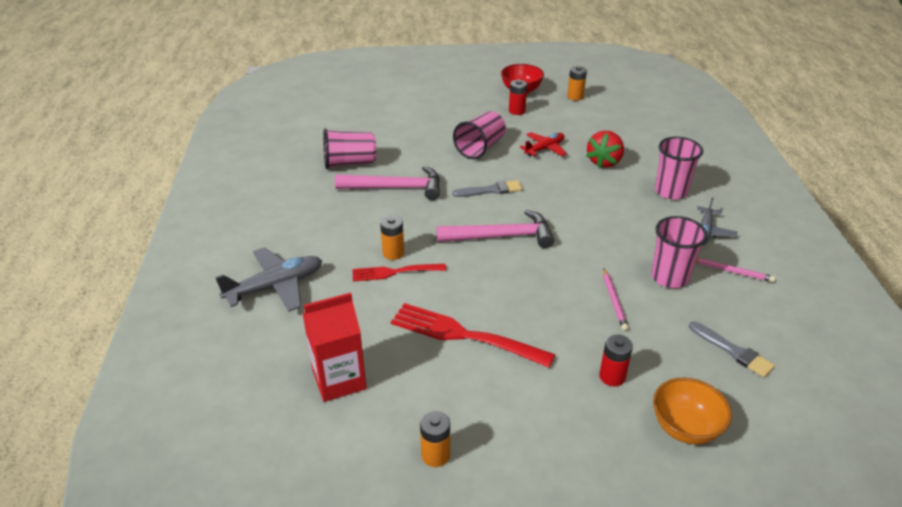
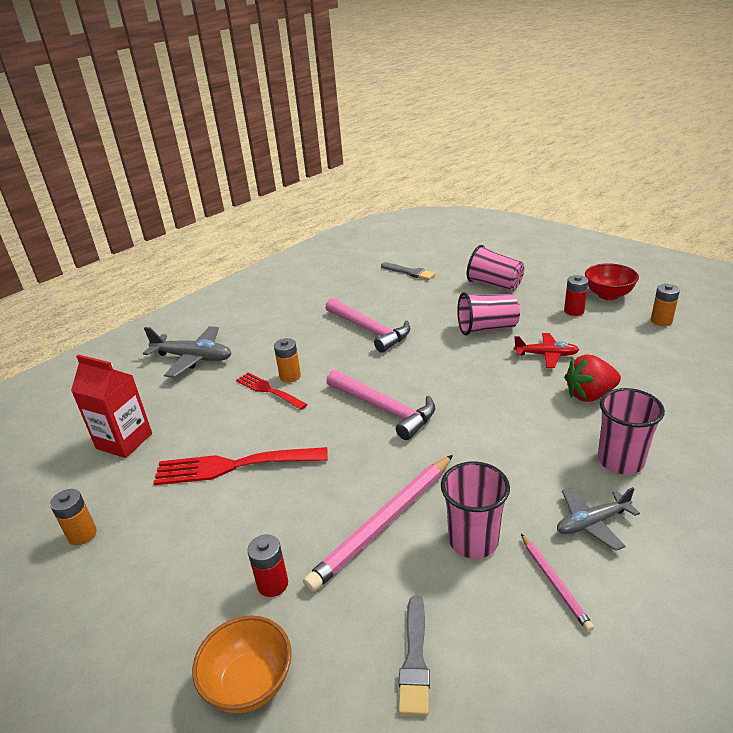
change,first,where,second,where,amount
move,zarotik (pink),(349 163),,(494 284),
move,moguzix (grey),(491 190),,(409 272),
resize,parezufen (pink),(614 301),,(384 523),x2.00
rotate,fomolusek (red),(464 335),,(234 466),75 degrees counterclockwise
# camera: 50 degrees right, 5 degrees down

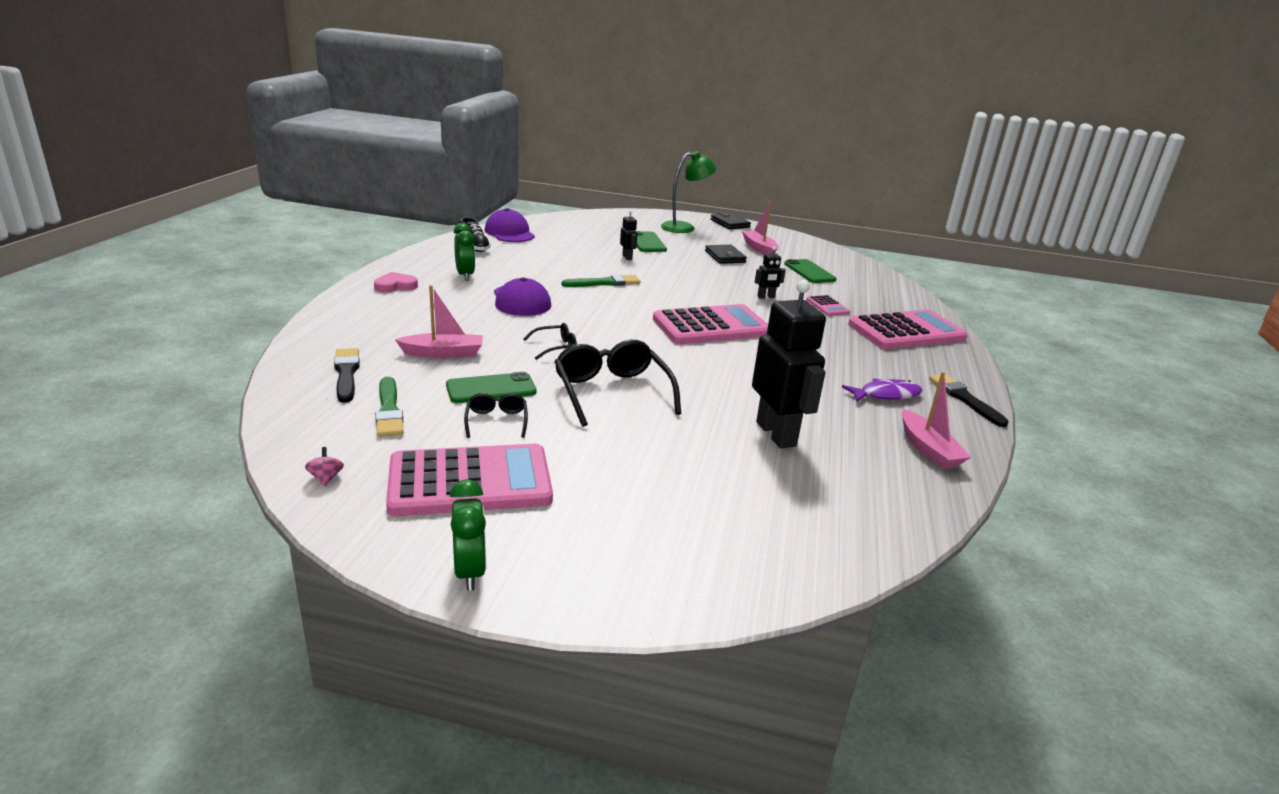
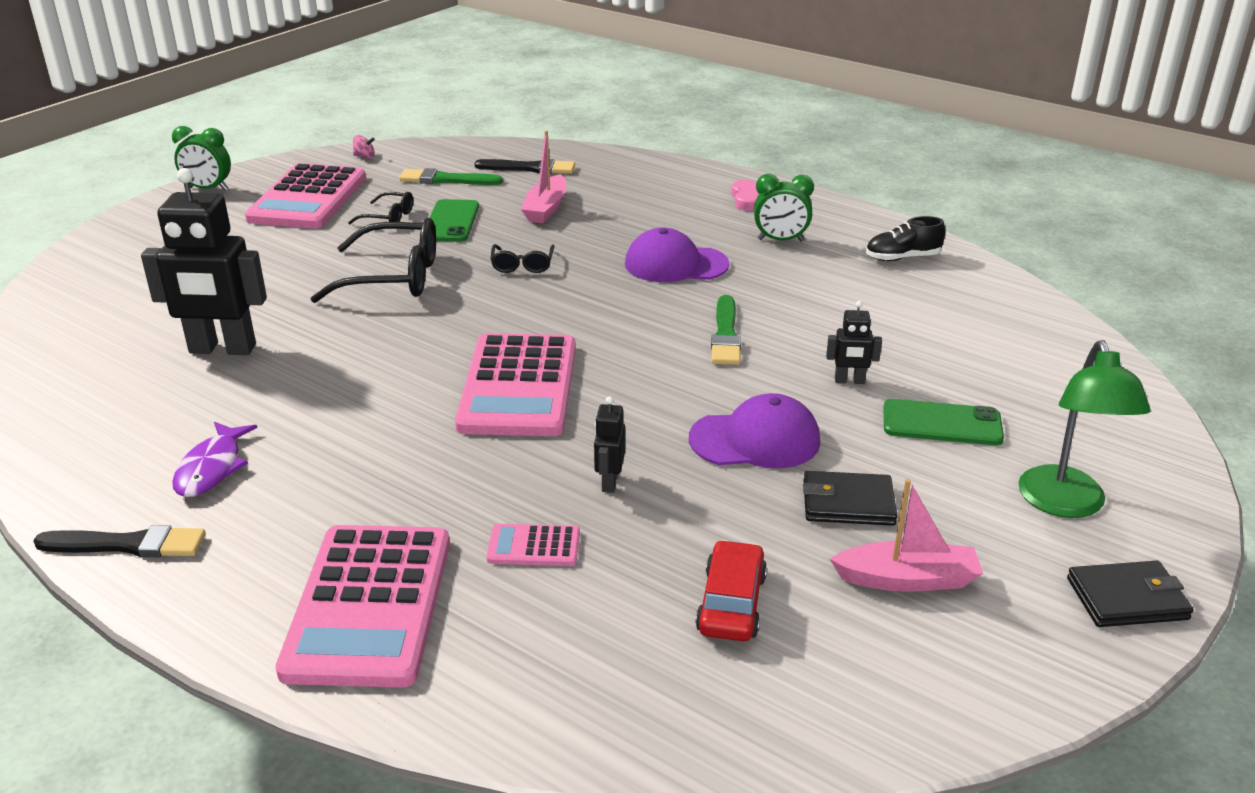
change,first,where,second,where,amount
move,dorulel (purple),(509 233),,(755 440),
replace,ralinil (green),(809 272),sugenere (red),(731 603),
delete,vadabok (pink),(928 449),,,
# camera: 115 degrees right, 5 degrees up

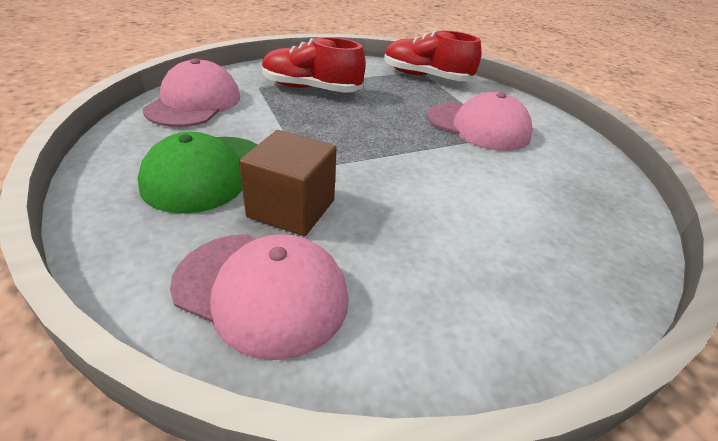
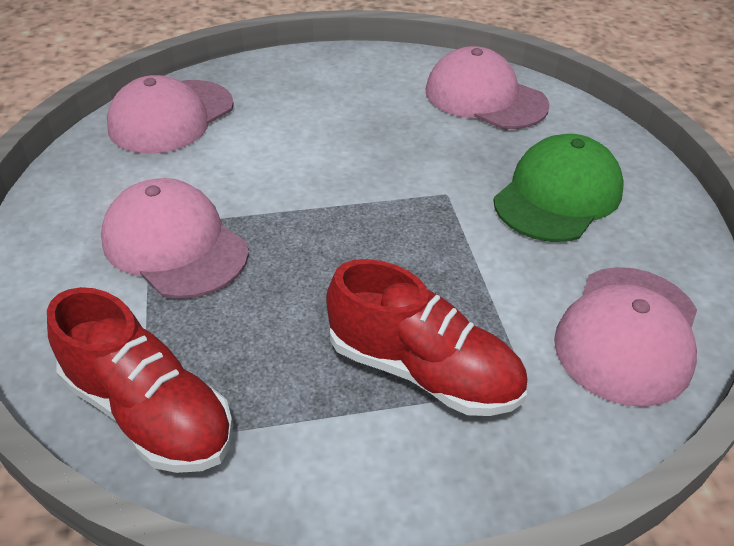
change,first,where,second,where,amount
delete,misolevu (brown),(291 208),,,
insert,,,dorulel (pink),(171 117),
# camera: 165 degrees left, 5 degrees up

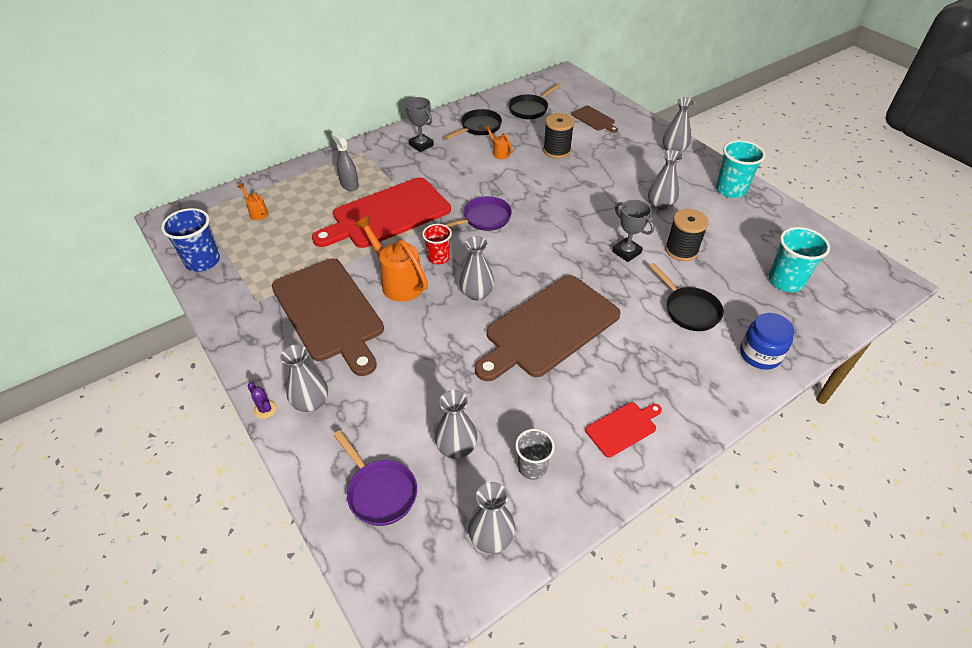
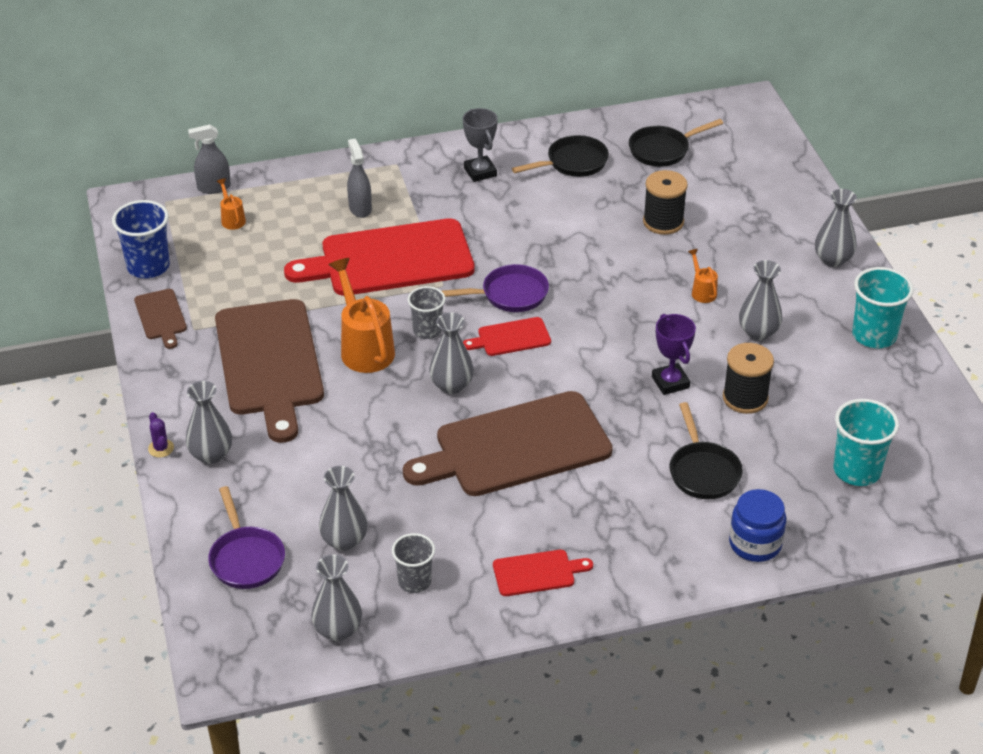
change,first,where,second,where,amount
move,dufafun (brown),(594 119),,(161 317),
move,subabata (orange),(499 153),,(702 291),
recolor,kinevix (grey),(626 252),kinevix (purple),(670 382),
recolor,zarotik (red),(438 258),zarotik (grey),(427 330),
insert,,,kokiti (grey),(214 187),
insert,,,dufafun (red),(511 338),
# camera: 20 degrees right, 5 degrees down

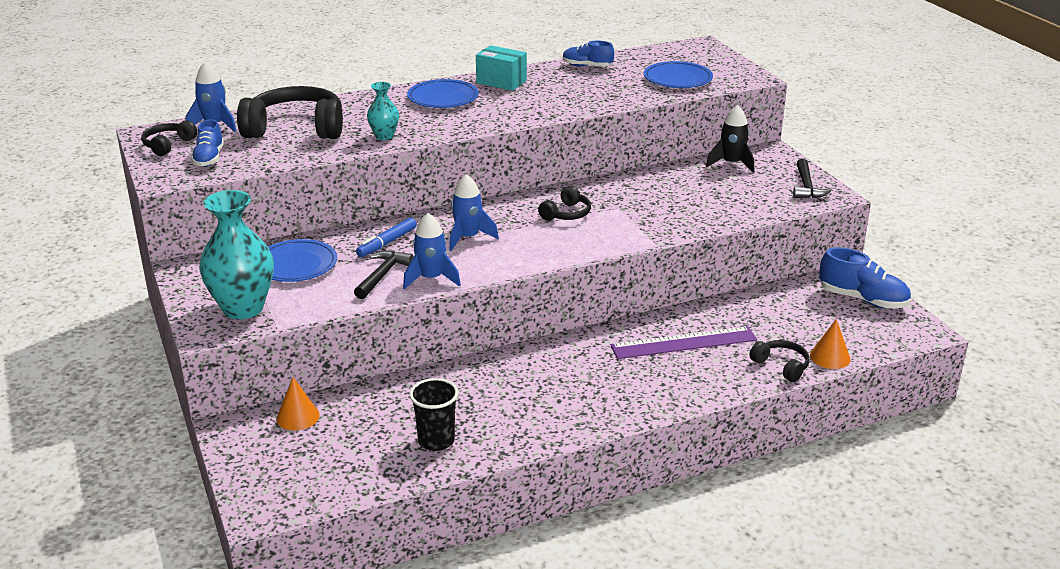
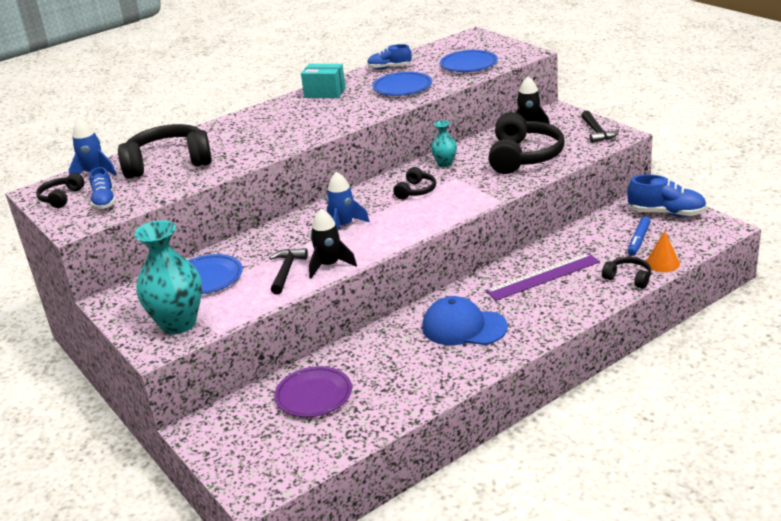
change,first,where,second,where,amount
move,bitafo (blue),(443 98),,(402 87),
move,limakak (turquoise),(384 136),,(445 164),
recolor,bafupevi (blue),(431 279),bafupevi (black),(329 265),
move,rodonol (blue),(387 243),,(638 240),
delete,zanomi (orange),(297 417),,,
delete,zarotik (black),(436 441),,,
insert,,,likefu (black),(523 157),
insert,,,dorulel (blue),(463 327),
insert,,,bitafo (purple),(314 395),
# camera: 10 degrees left, 0 degrees up

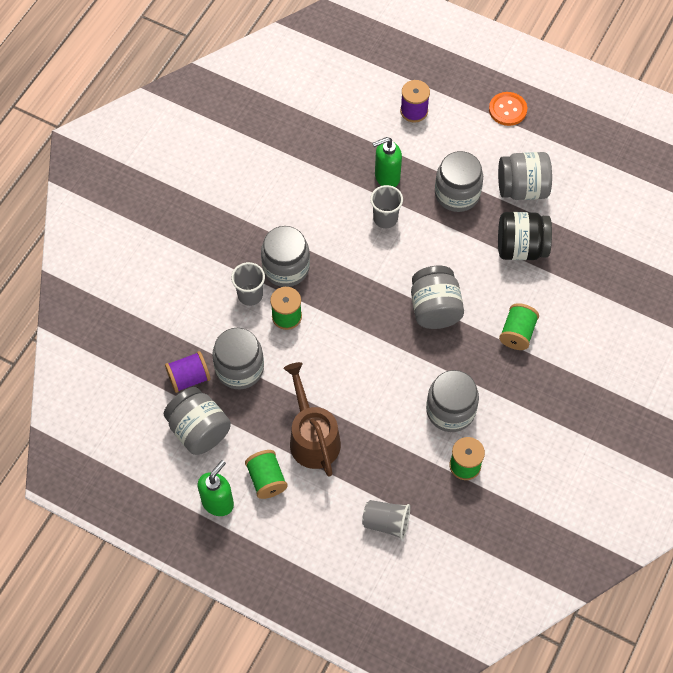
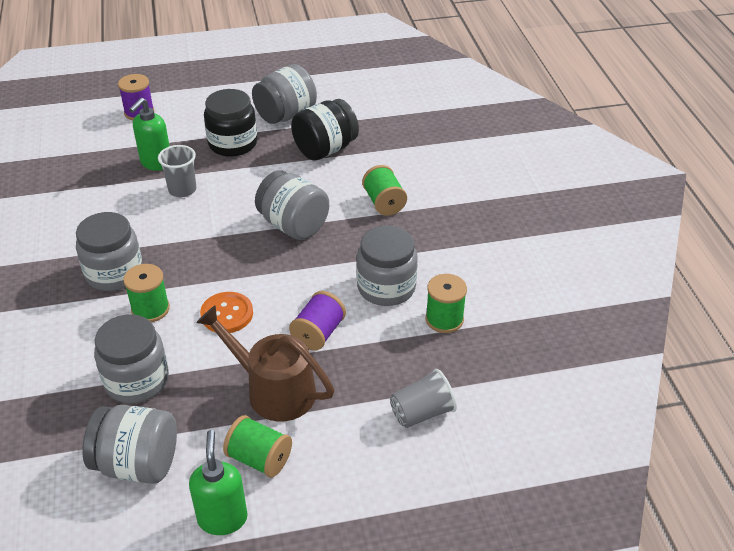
change,first,where,second,where,amount
move,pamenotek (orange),(507 110),,(227 314),
recolor,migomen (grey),(457 194),migomen (black),(233 143),
delete,zarotik (grey),(250 295),,,
move,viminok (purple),(189 378),,(318 333),
# camera: 40 degrees left, 20 degrees down

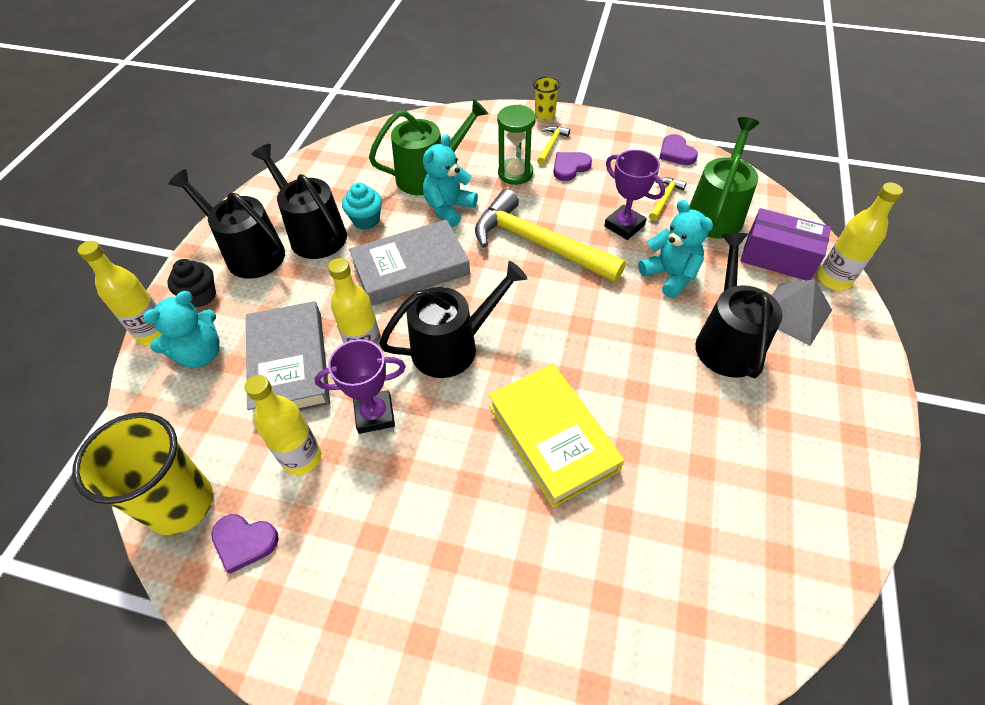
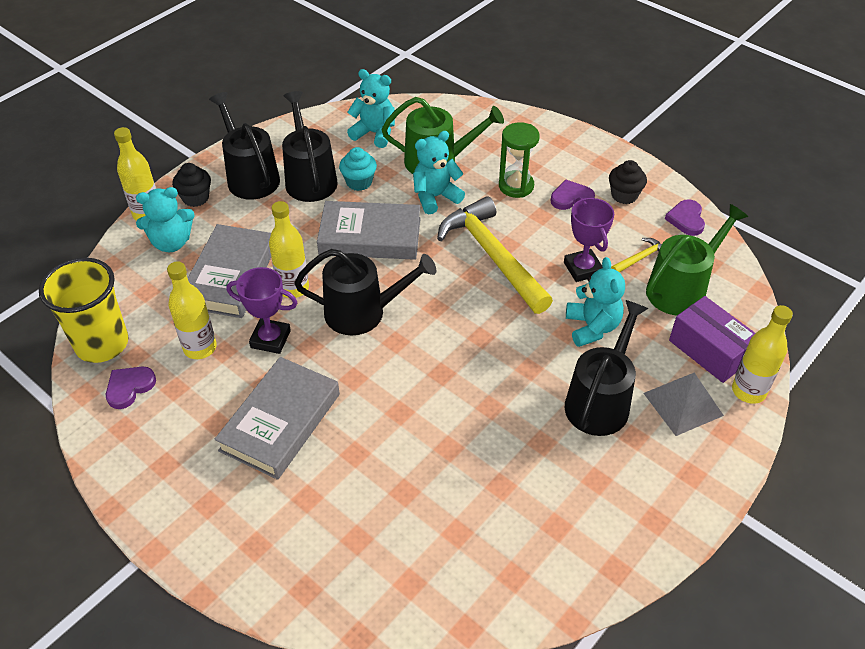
change,first,where,second,where,amount
delete,zarotik (yellow),(545 115),,,
delete,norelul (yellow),(551 145),,,
delete,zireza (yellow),(552 437),,,
rotate,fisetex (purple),(244 542),,(129 387),90 degrees clockwise
insert,,,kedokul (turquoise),(374 133),
insert,,,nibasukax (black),(624 195),
insert,,,zireza (grey),(280 422),
# camera: 25 degrees right, 5 degrees down

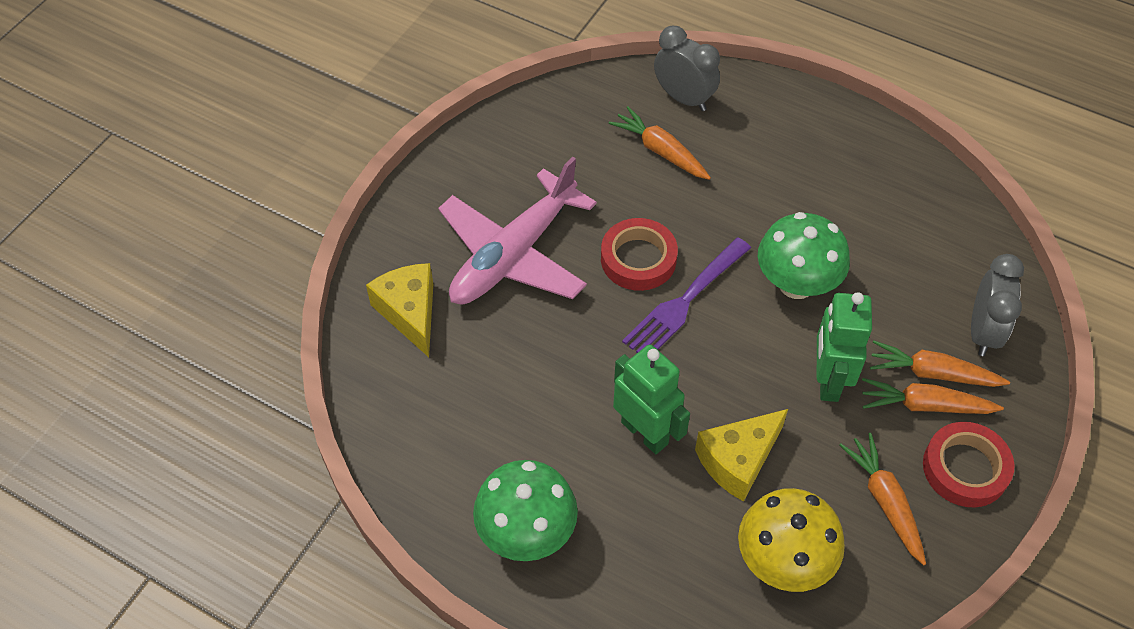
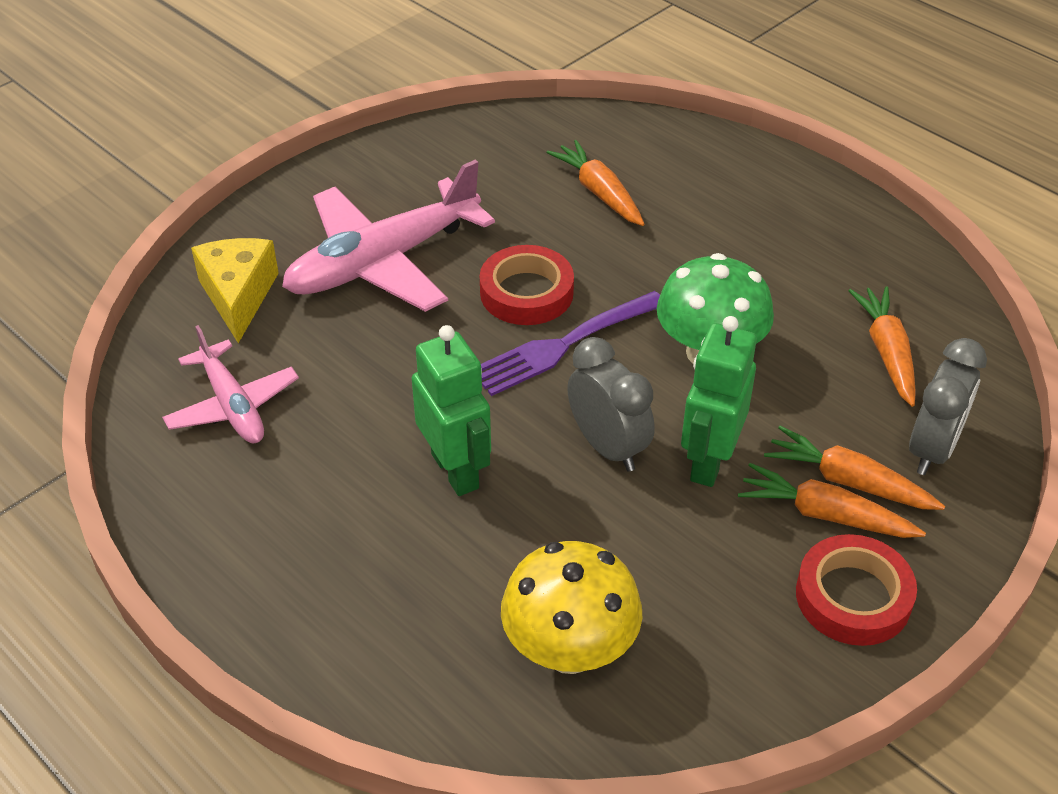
change,first,where,second,where,amount
move,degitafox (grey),(683 98),,(608 447),
delete,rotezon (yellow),(738 460),,,
move,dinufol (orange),(884 501),,(886 352),
delete,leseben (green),(526 532),,,
insert,,,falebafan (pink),(233 405),
# camera: 15 degrees right, 10 degrees down

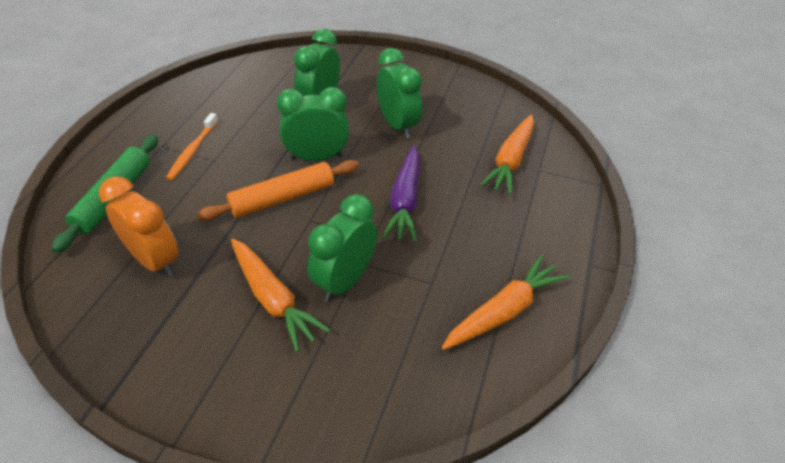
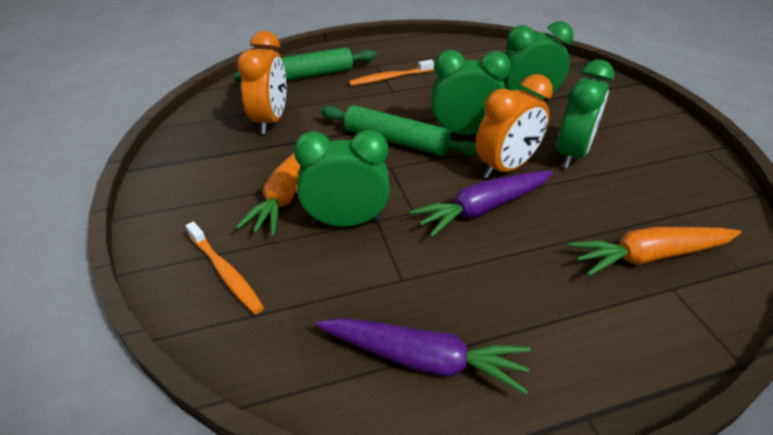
change,first,where,second,where,amount
rotate,degitafox (green),(317 157),,(464 133),45 degrees counterclockwise
recolor,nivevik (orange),(283 198),nivevik (green),(396 141),
recolor,dinufol (orange),(503 311),dinufol (purple),(423 359),
insert,,,degitafox (orange),(506 167),
insert,,,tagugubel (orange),(225 272),
# camera: 55 degrees right, 5 degrees down

